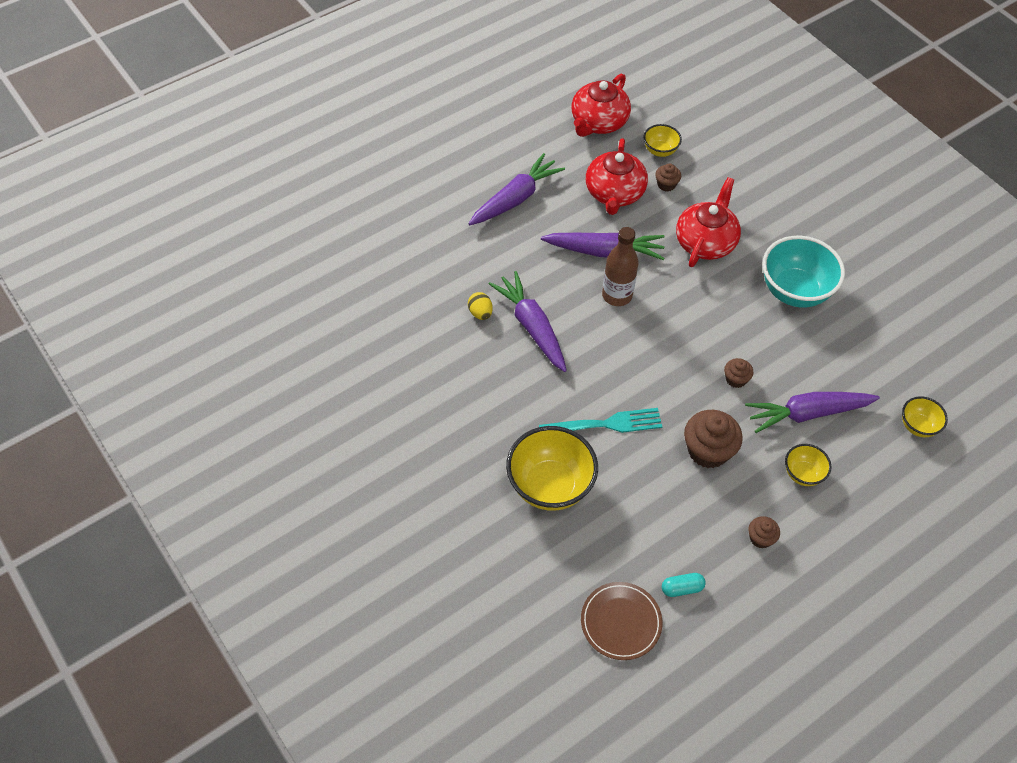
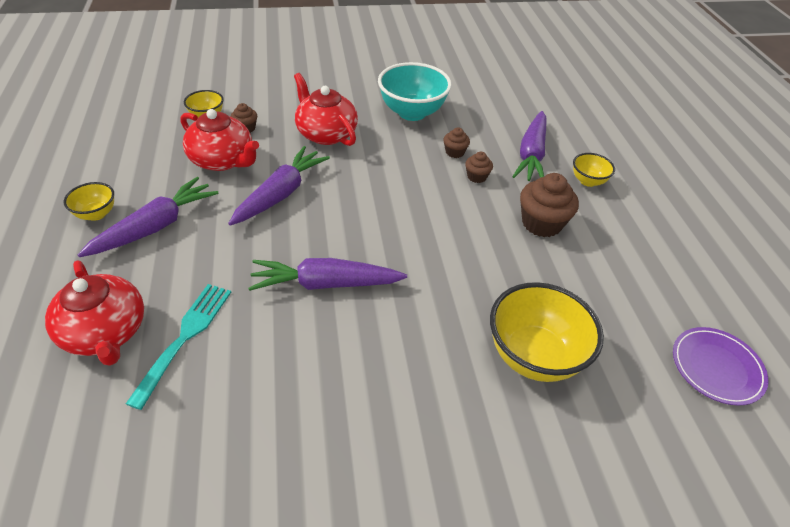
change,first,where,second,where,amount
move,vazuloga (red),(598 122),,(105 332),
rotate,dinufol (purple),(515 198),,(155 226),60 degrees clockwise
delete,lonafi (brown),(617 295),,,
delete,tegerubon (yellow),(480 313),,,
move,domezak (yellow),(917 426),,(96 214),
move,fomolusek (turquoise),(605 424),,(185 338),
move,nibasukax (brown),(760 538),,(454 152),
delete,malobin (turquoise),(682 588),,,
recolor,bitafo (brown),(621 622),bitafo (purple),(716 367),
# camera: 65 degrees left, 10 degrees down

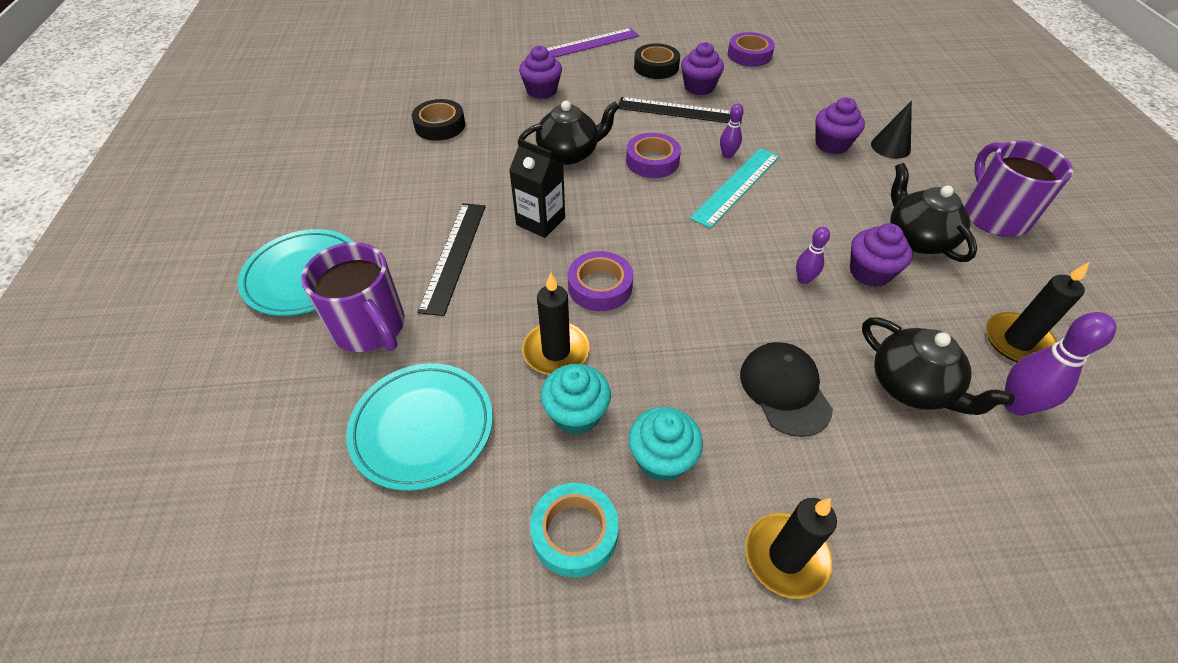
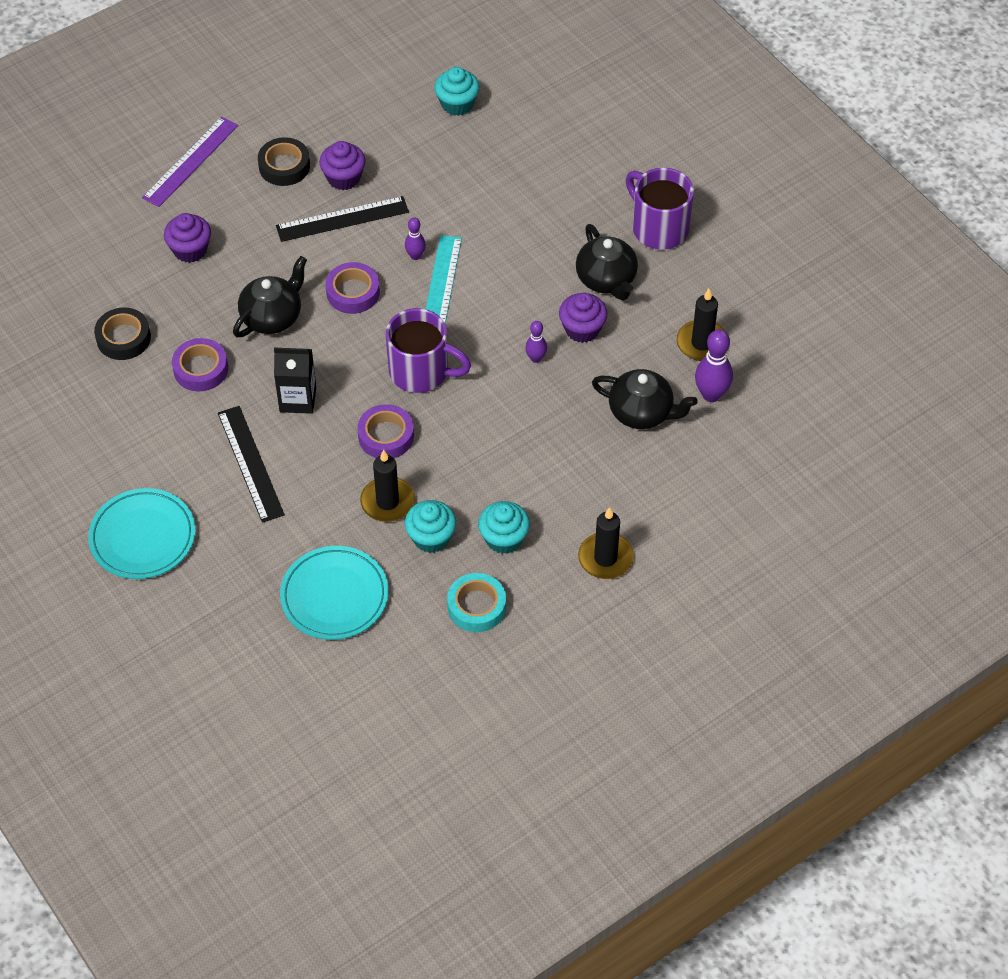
change,first,where,second,where,amount
move,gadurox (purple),(749 55),,(201 369),
delete,nibasukax (purple),(832 144),,,
delete,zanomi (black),(890 147),,,
rotate,vazuloga (black),(917 238),,(606 279),150 degrees counterclockwise
move,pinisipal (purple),(370 328),,(421 372),
delete,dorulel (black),(784 390),,,
insert,,,nibasukax (turquoise),(457 104),
# camera: 30 degrees left, 5 degrees up

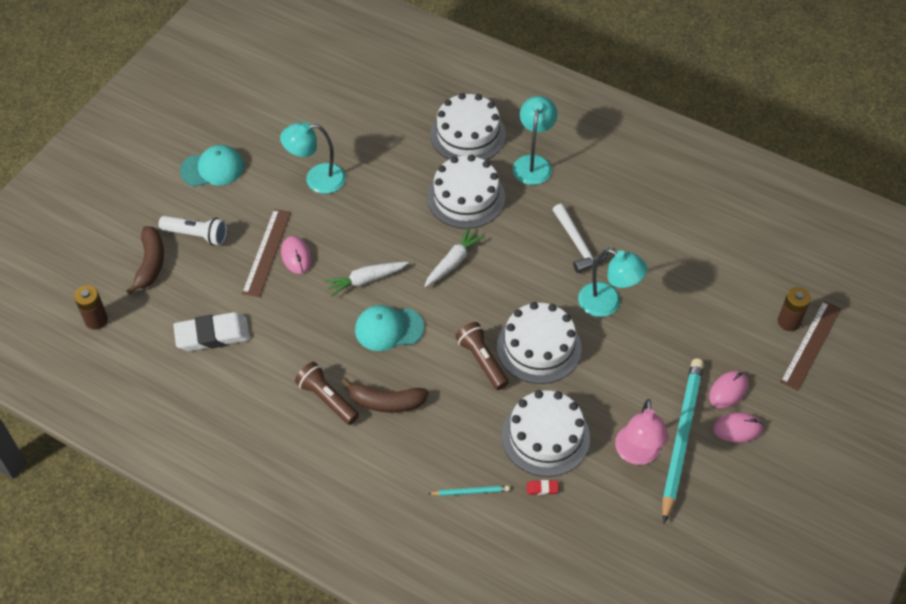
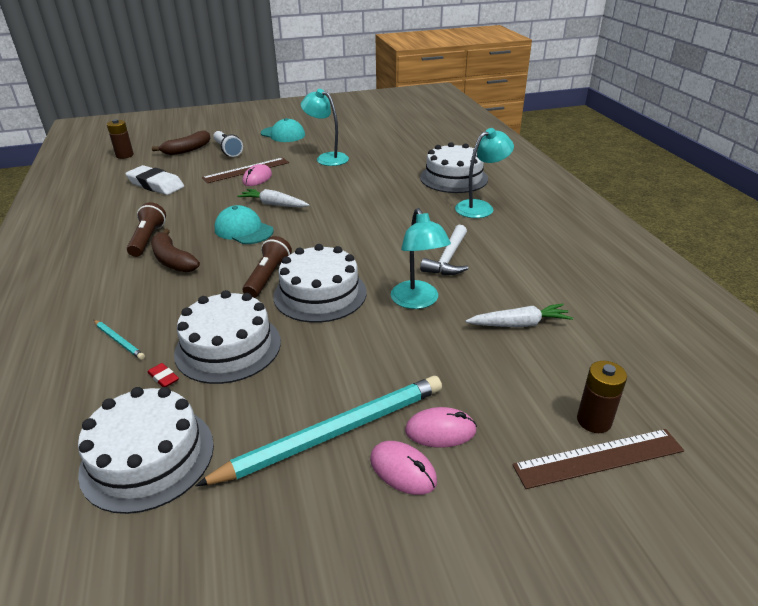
change,first,where,second,where,amount
move,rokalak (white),(466 197),,(148 457),
move,dinufol (white),(453 262),,(519 324),
delete,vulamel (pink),(637 454),,,
# camera: 45 degrees right, 20 degrees down

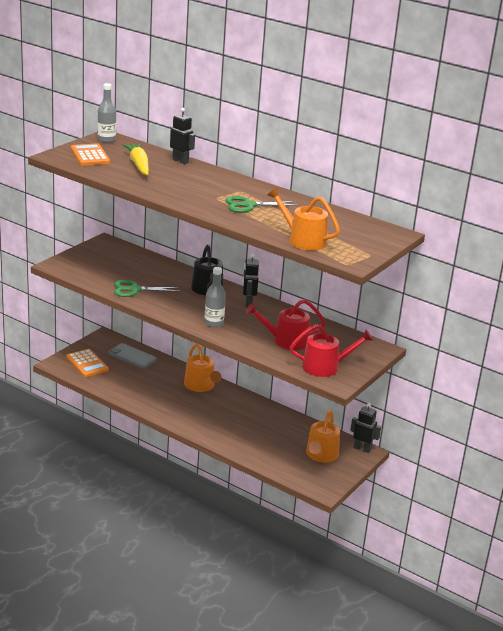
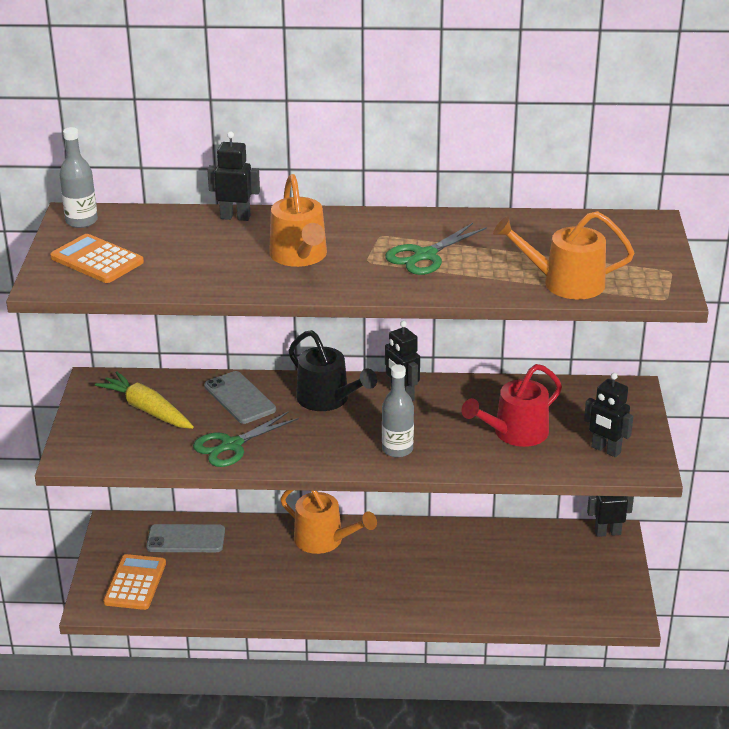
change,first,where,second,where,amount
move,dinufol (yellow),(138 165),,(147 410),
replace,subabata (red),(325 367),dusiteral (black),(605 450),
rotate,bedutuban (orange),(87 363),,(135 583),105 degrees counterclockwise
move,subabata (orange),(321 455),,(300 256),
insert,,,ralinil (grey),(239 398),
# camera: 30 degrees left, 5 degrees up

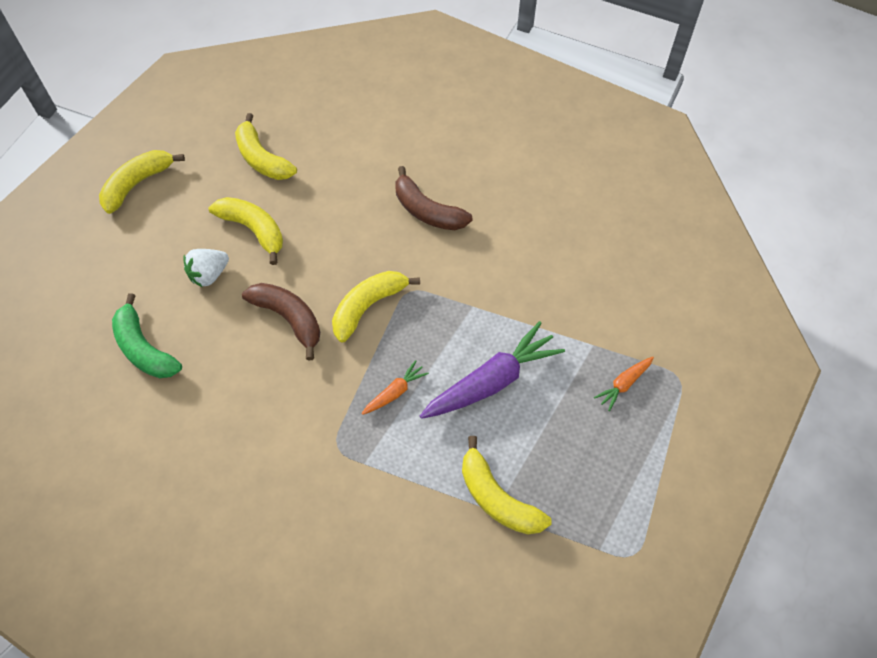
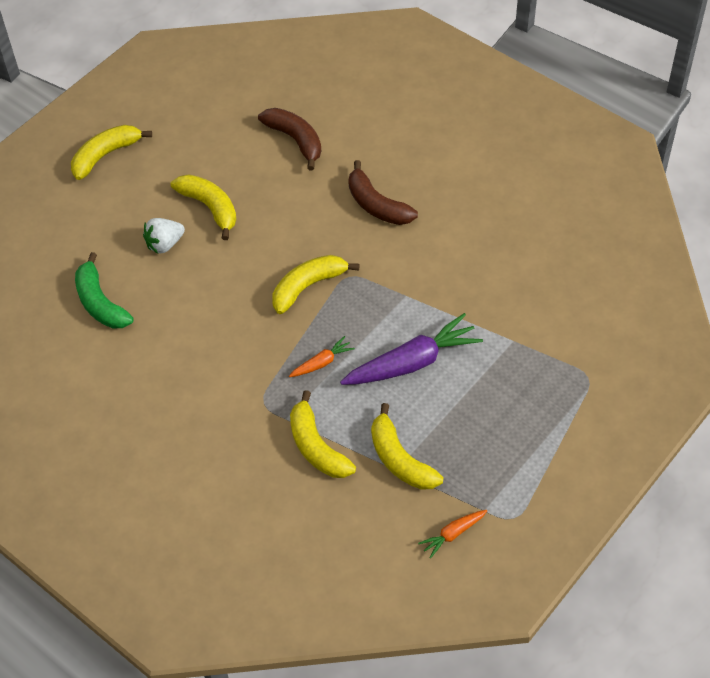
change,first,where,second,where,amount
move,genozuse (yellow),(262 159),,(316 447),
move,genozuse (brown),(289 318),,(295 140),
move,dinufol (orange),(624 384),,(453 534),
# camera: 10 degrees right, 5 degrees down

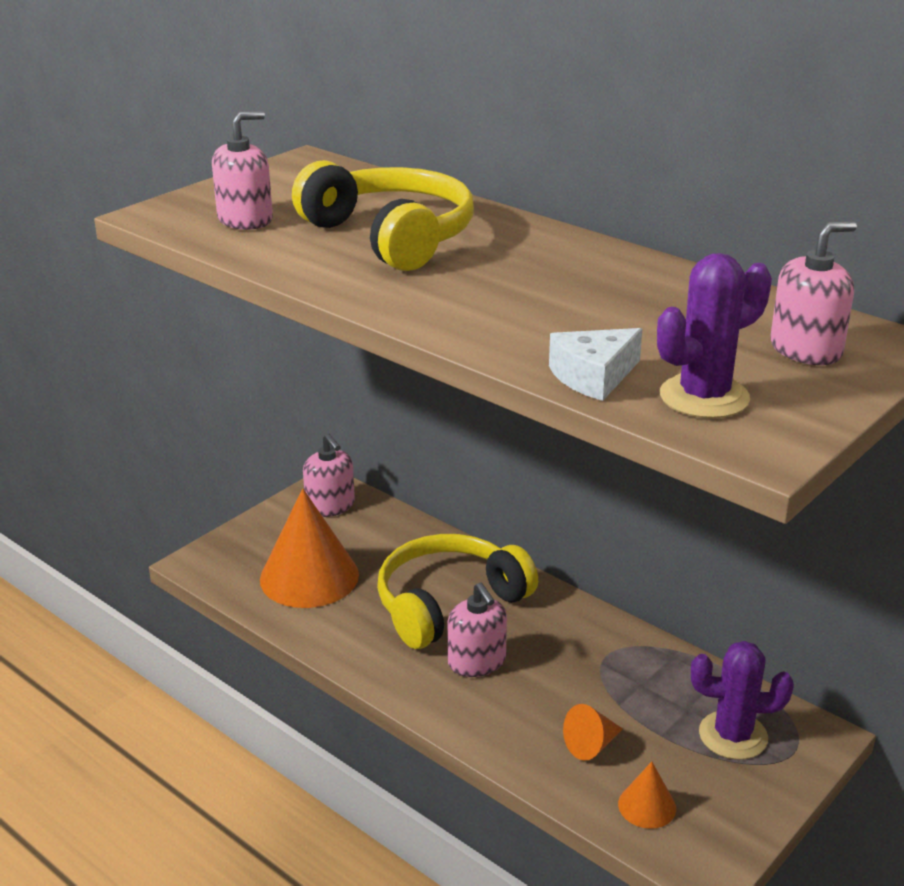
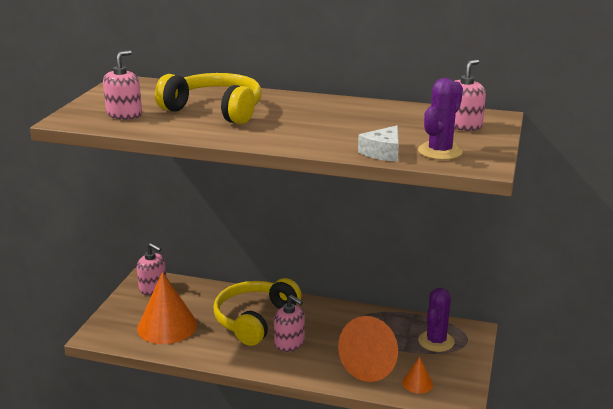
change,first,where,second,where,amount
rotate,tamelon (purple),(733 736),,(436 341),45 degrees counterclockwise
resize,zanomi (orange),(591 745),,(373 364),x2.14
# camera: 25 degrees left, 5 degrees down

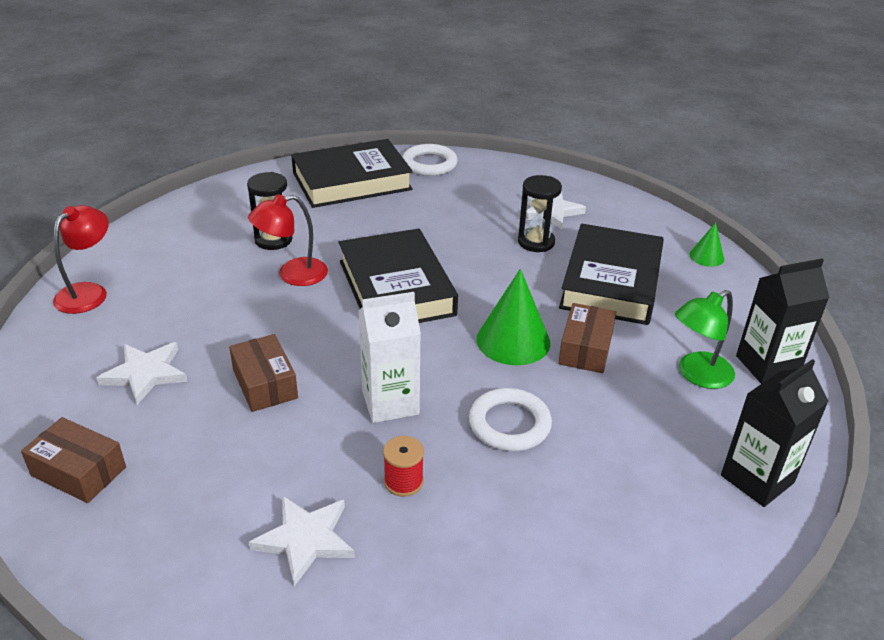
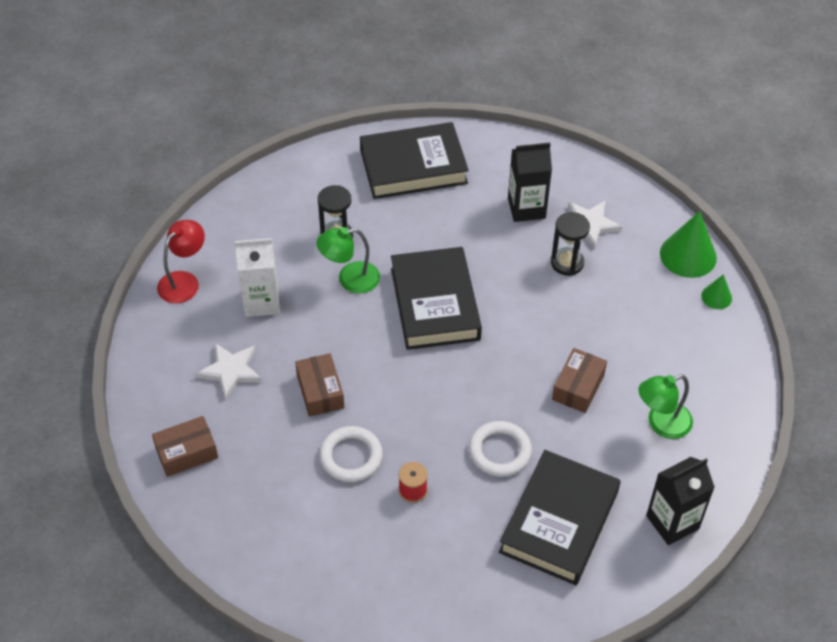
change,first,where,second,where,amount
move,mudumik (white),(429 164),,(351 457),
recolor,vulamel (red),(292 274),vulamel (green),(350 279),
move,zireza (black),(611 282),,(559 522),
move,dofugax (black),(767 365),,(526 208),
move,zanomi (green),(513 341),,(688 255),
move,dofugax (white),(390 403),,(261 302),
rotate,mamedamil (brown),(78 471),,(186 453),60 degrees counterclockwise
delete,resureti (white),(305 539),,,
# camera: 10 degrees right, 15 degrees up

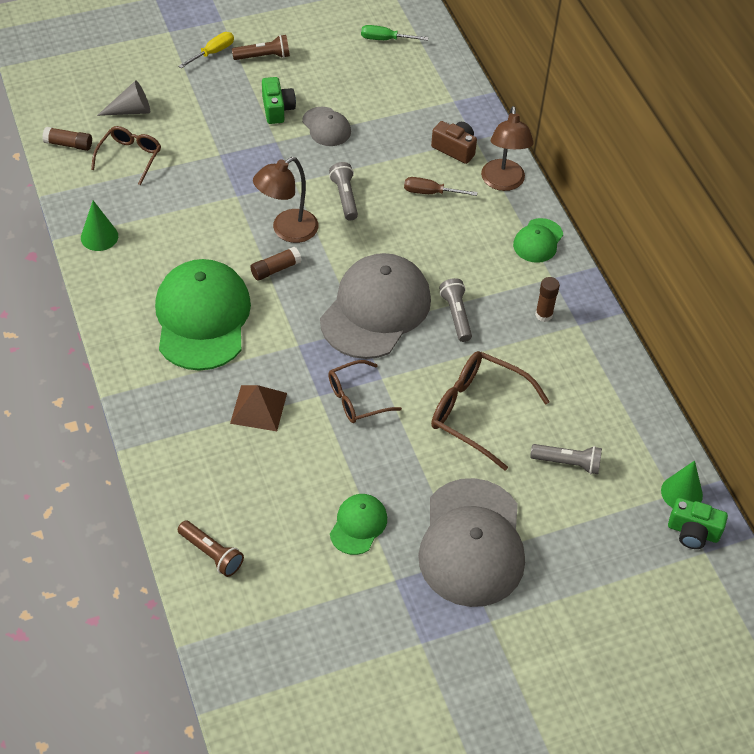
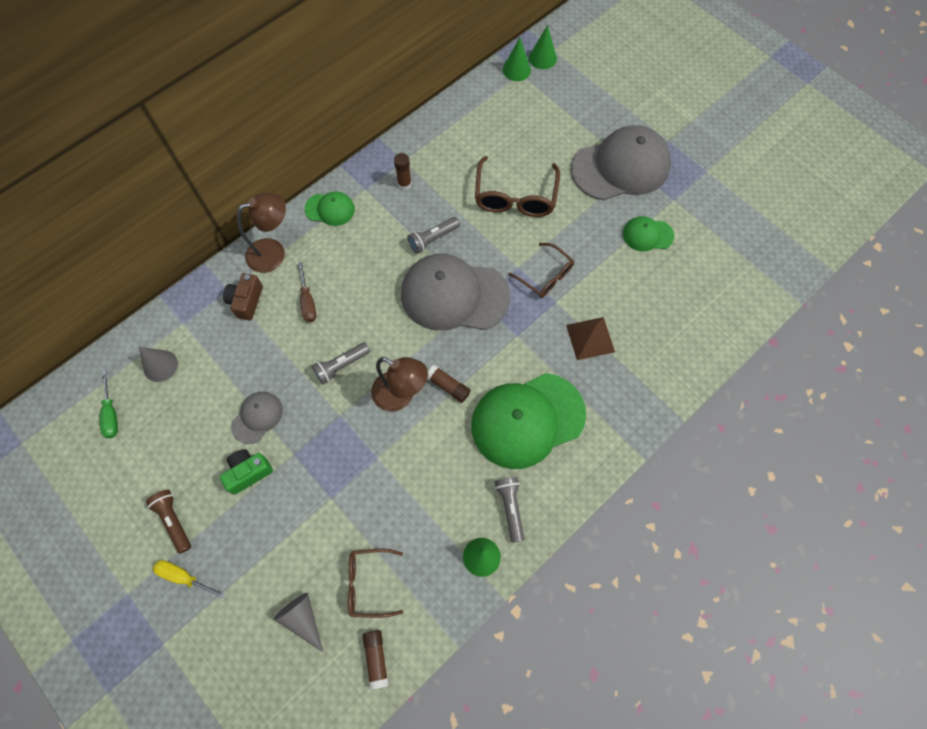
change,first,where,second,where,amount
move,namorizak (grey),(567 463),,(510 508),
replace,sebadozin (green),(693 532),zanomi (green),(542 58),
delete,namorizak (brown),(211 553),,,
insert,,,zanomi (grey),(160 365),
# camera: 110 degrees left, 15 degrees up

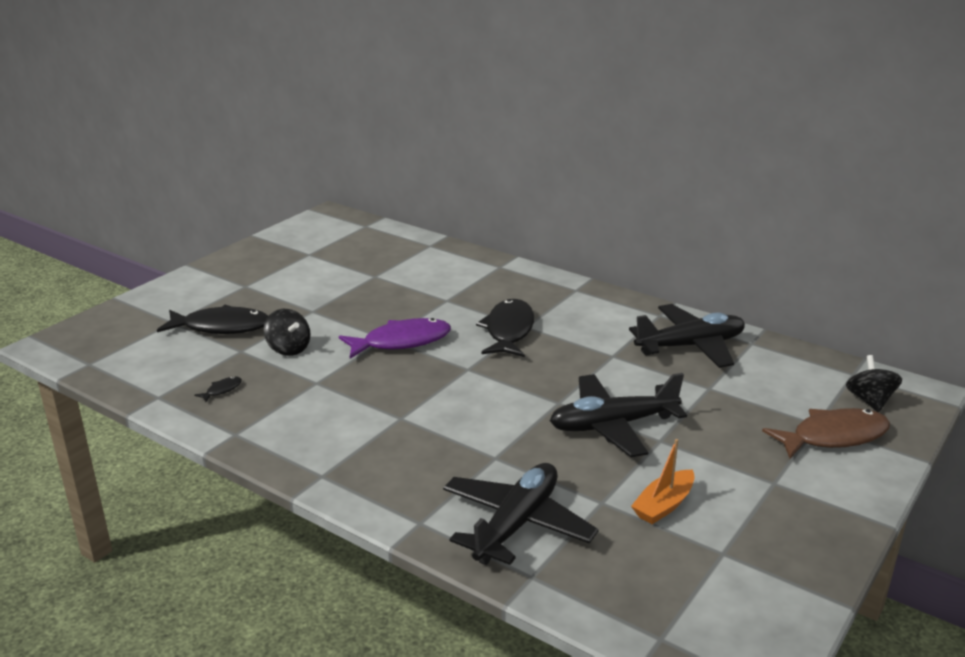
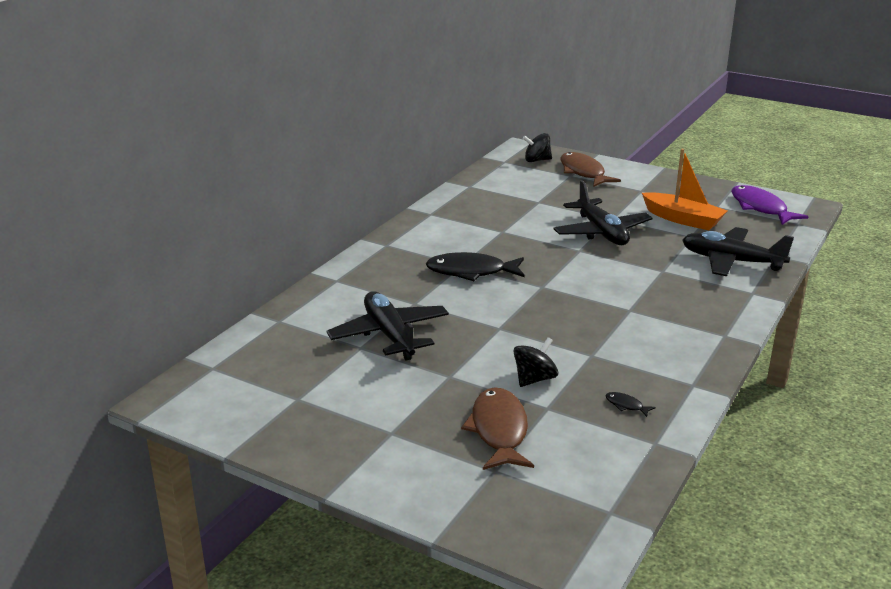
change,first,where,second,where,amount
move,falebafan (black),(690 346),,(389 335),
recolor,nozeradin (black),(221 327),nozeradin (brown),(499 430),
move,nozeradin (purple),(401 342),,(760 208),
resize,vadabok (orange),(664 505),,(683 219),x1.54
# camera: 95 degrees left, 0 degrees up

